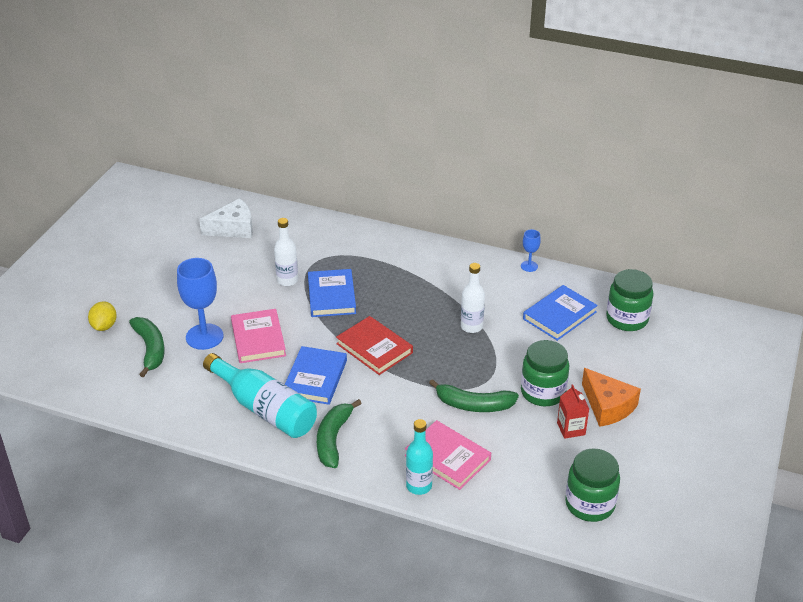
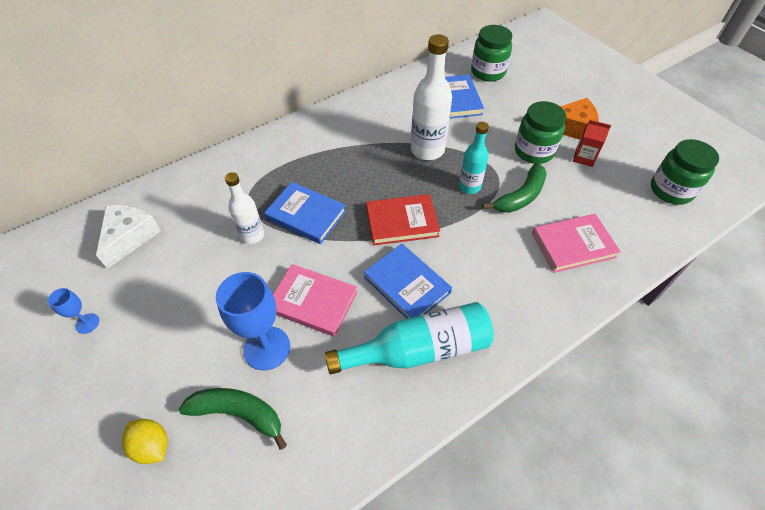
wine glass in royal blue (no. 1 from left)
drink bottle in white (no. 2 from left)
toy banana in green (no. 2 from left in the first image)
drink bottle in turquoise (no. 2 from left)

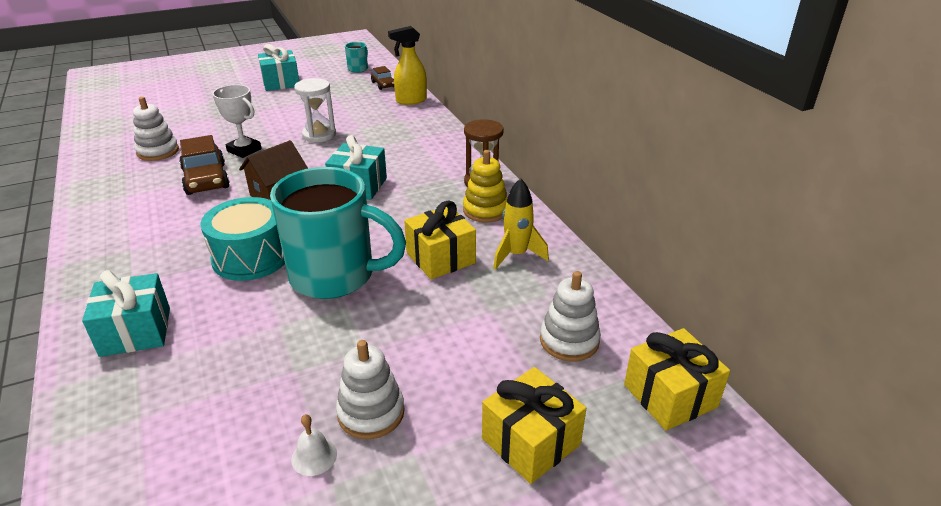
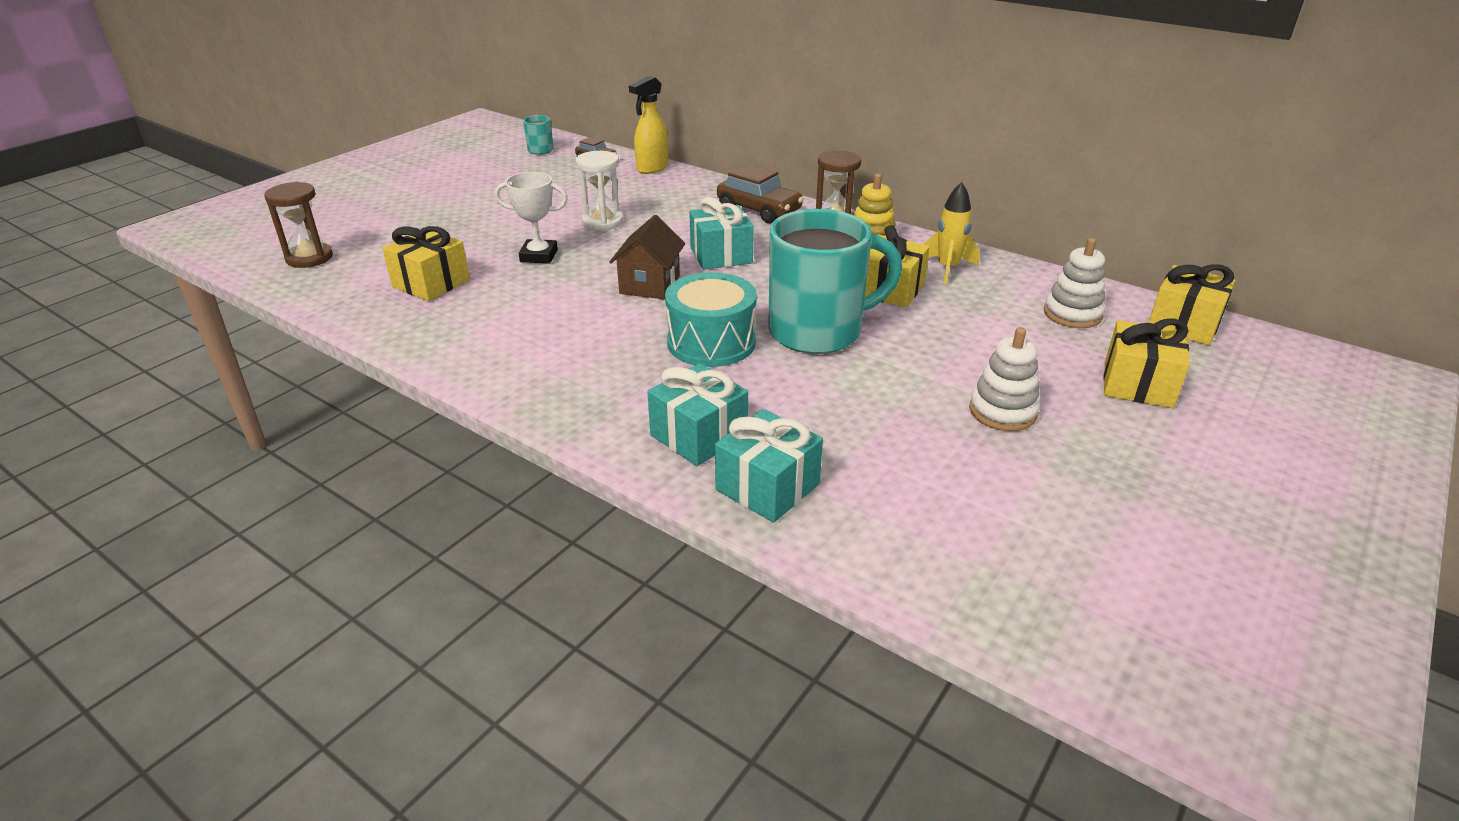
wrapped gift in turquoise (no. 3 from left)
wrapped gift in golden (no. 1 from left)
automobile in russet (no. 2 from left)
hand bell in white
sand timer in russet (no. 1 from left)

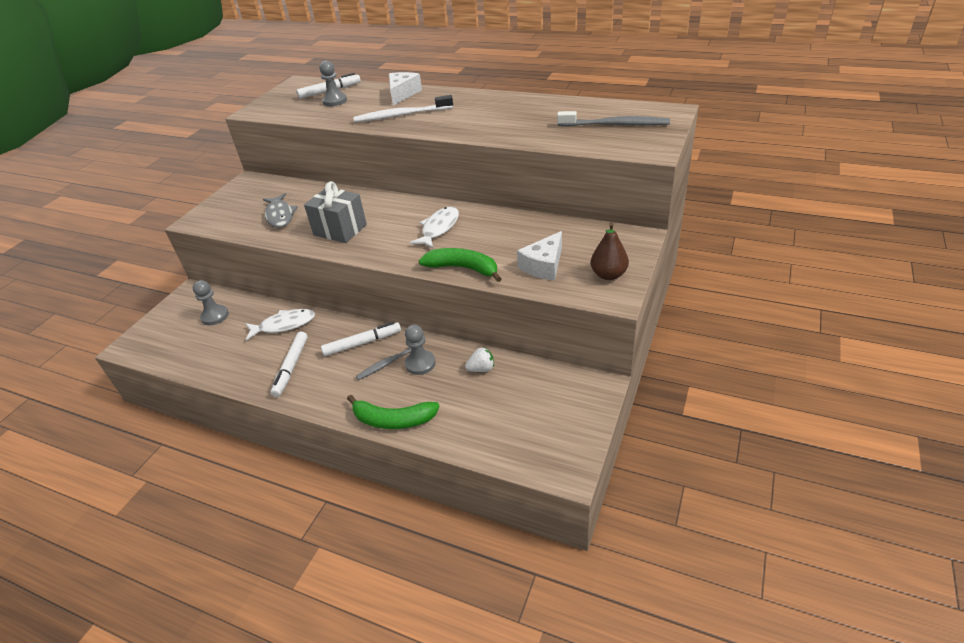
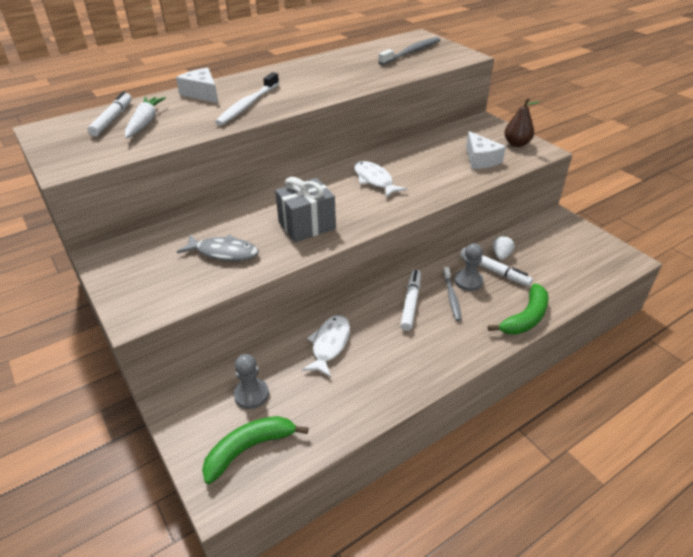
carrot in white
toy banana in green (no. 1 from left)
marker in white (no. 3 from left)

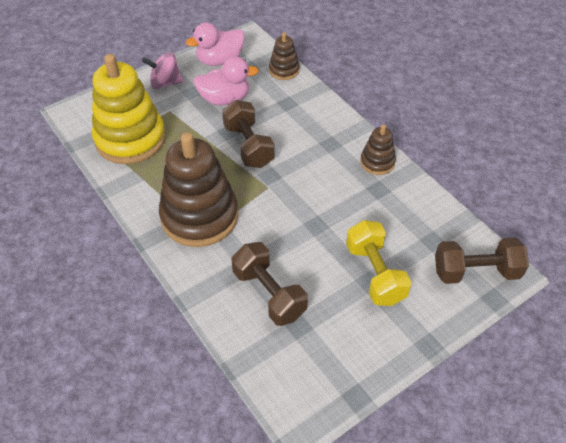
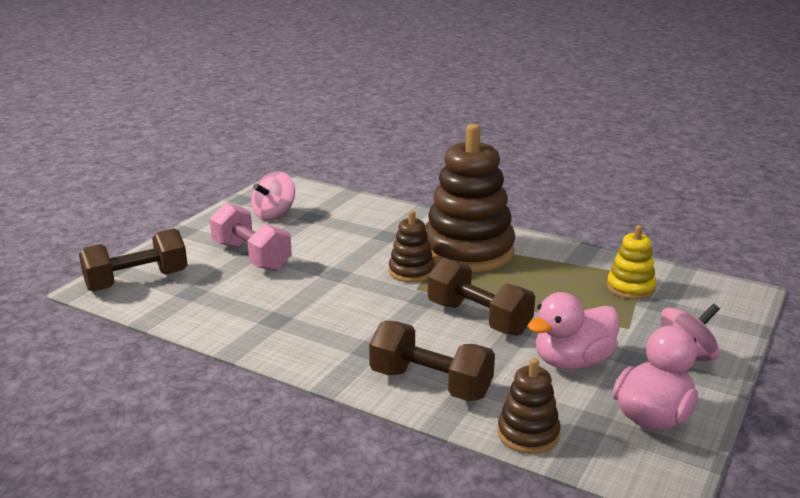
ring stacker in golden
ring stacker in russet (no. 1 from left)
dumbbell in pink
dumbbell in russet (no. 2 from left)
toy top in pink (no. 1 from left)

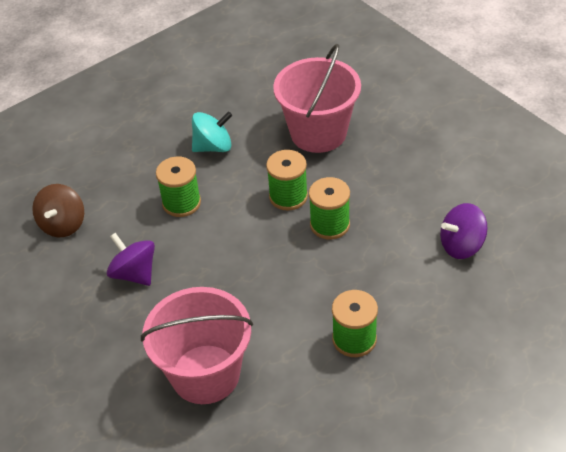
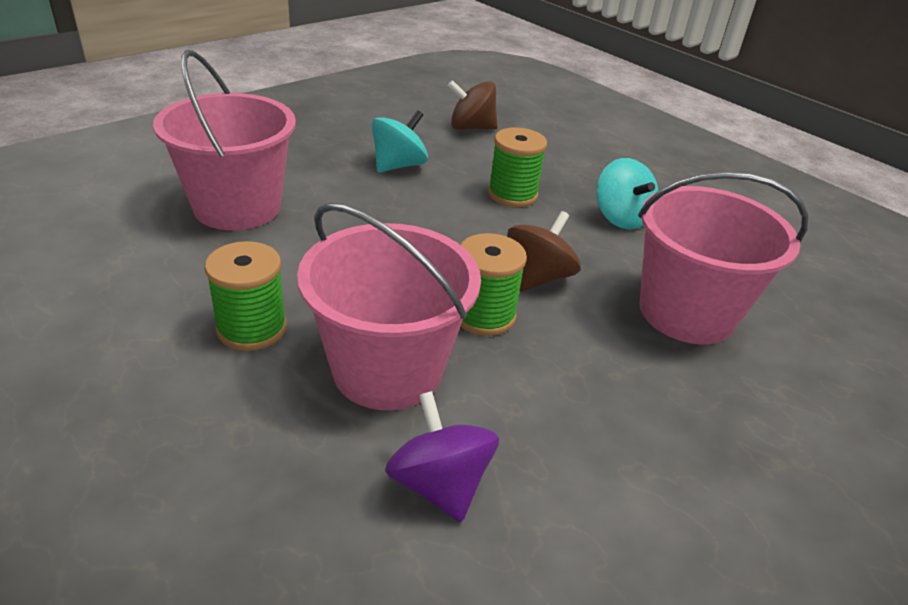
toy top in russet (no. 2 from left)
toy top in turquoise (no. 1 from left)
pail in pink (no. 2 from left)

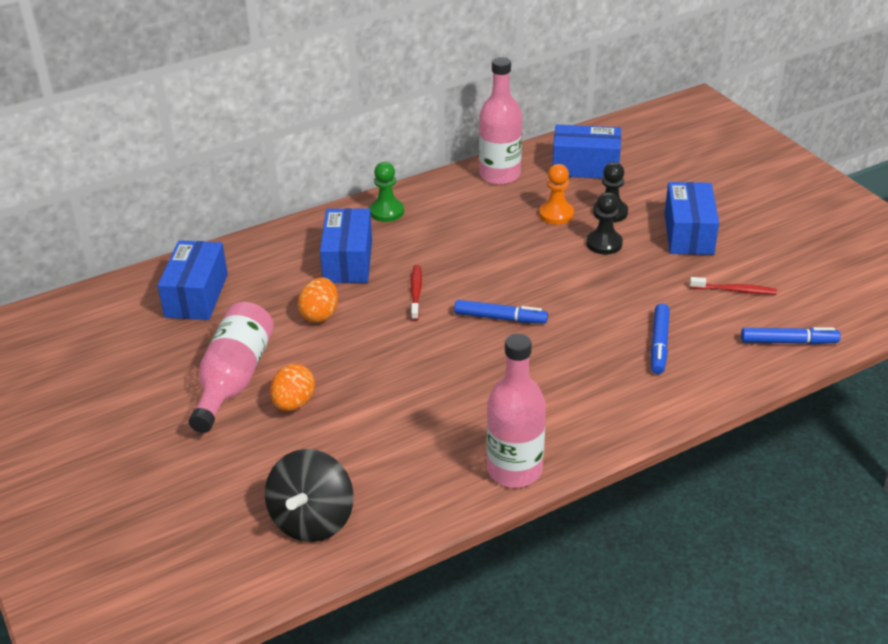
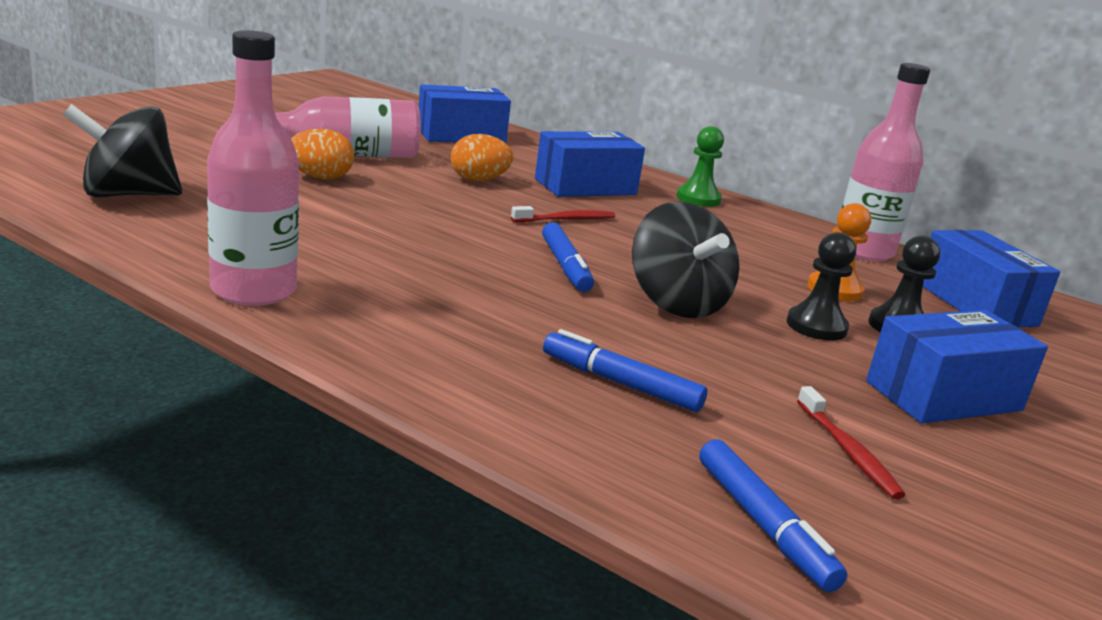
marker in royal blue (no. 2 from left)
toy top in ebony (no. 2 from left)

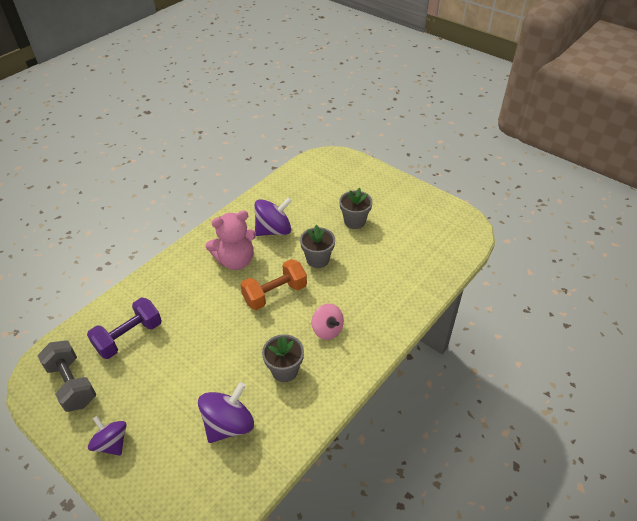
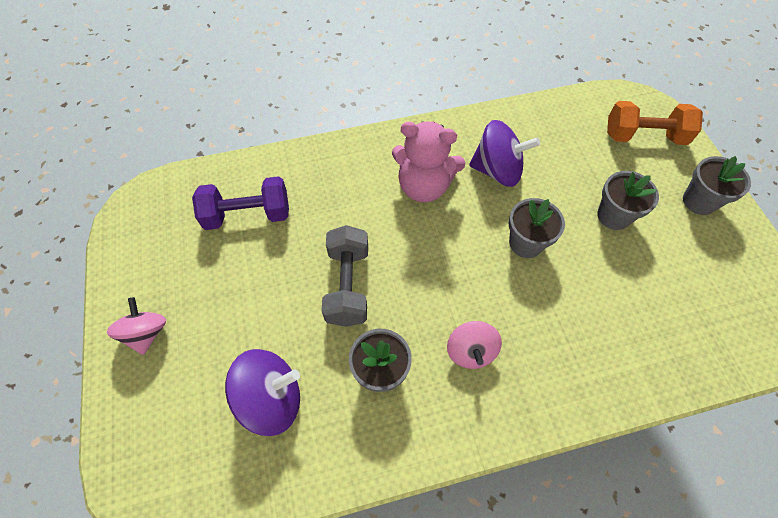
dumbbell in orange-coloured
dumbbell in grey
toy top in pink (no. 1 from left)
flower pot in grey (no. 4 from left)

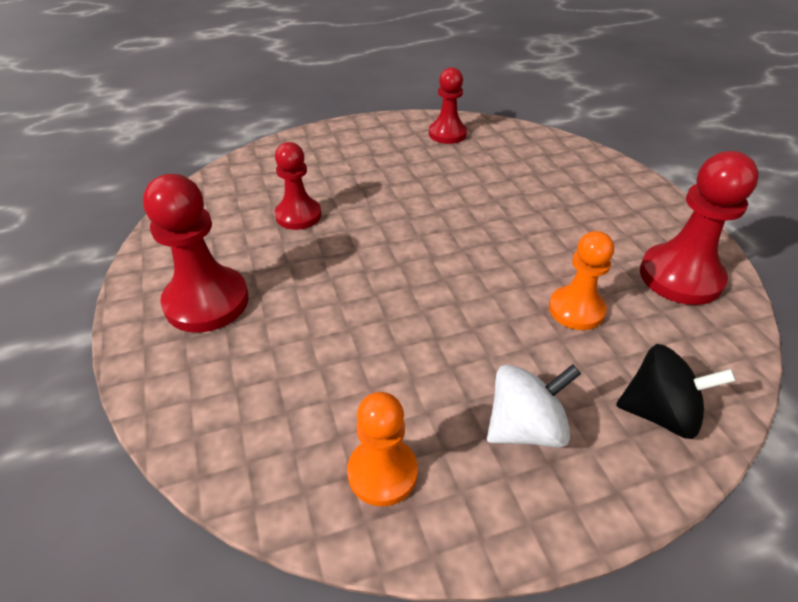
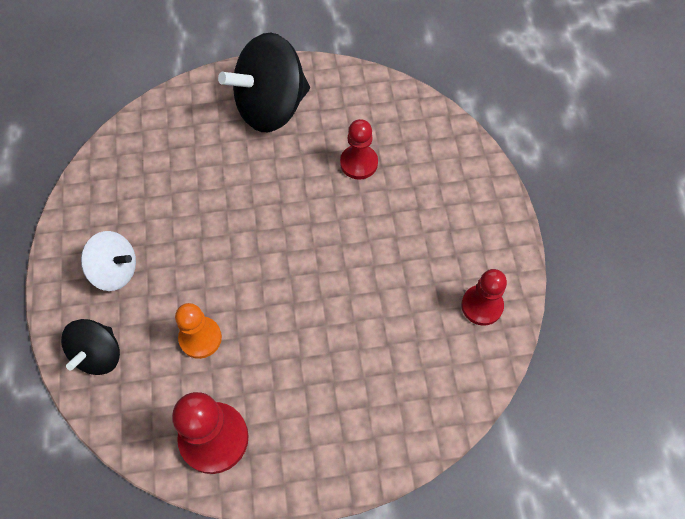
toy top in ebony (no. 2 from left)
toy top in white
chess pawn in orange-coloured (no. 1 from left in the first image)

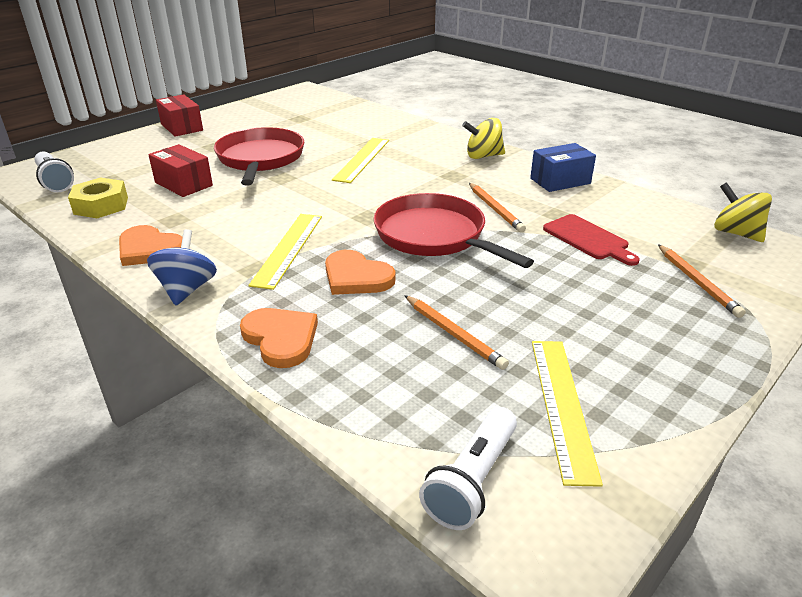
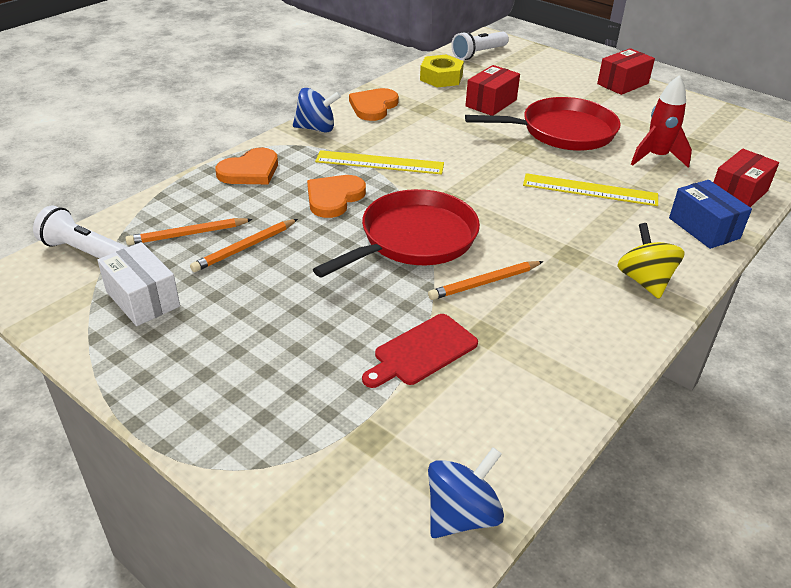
parcel in royal blue
toy top in royal blue (no. 2 from left)
lead pencil in orange-coloured (no. 1 from left)
parcel in white
rocket in crimson
parcel in crimson (no. 3 from left)

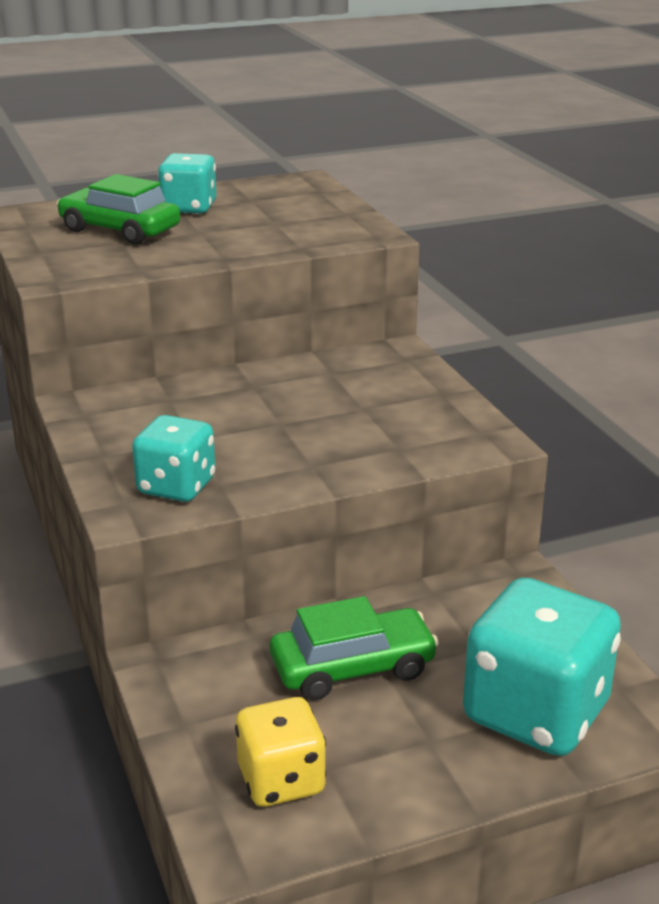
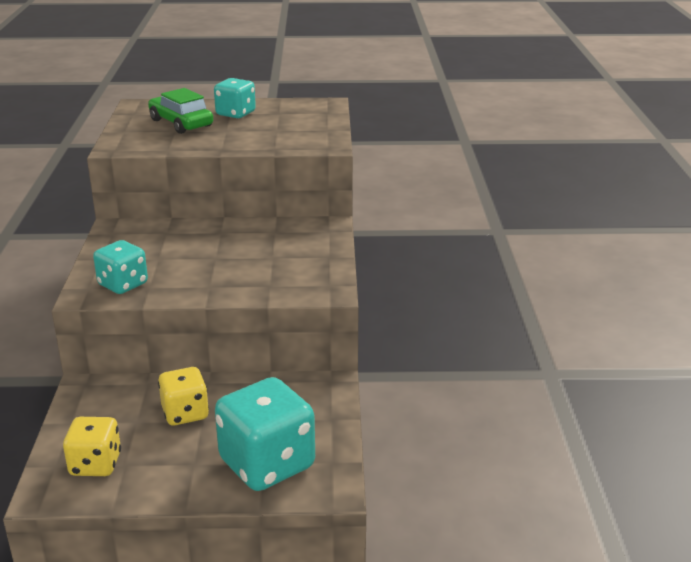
die in golden (no. 2 from left)

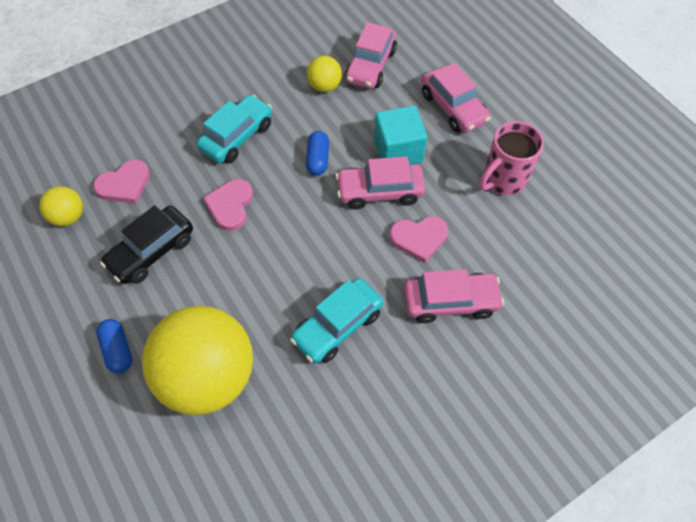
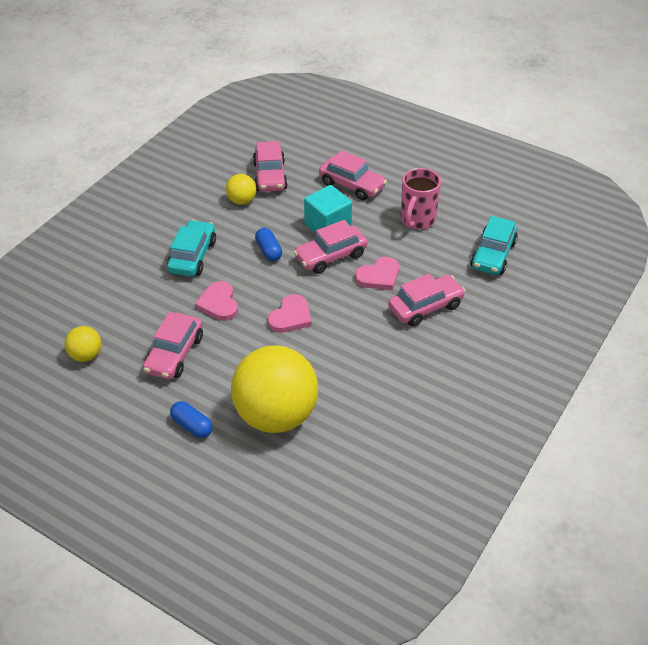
love heart in pink (no. 2 from left)
automobile in pink (no. 1 from left)
automobile in turquoise (no. 2 from left)

